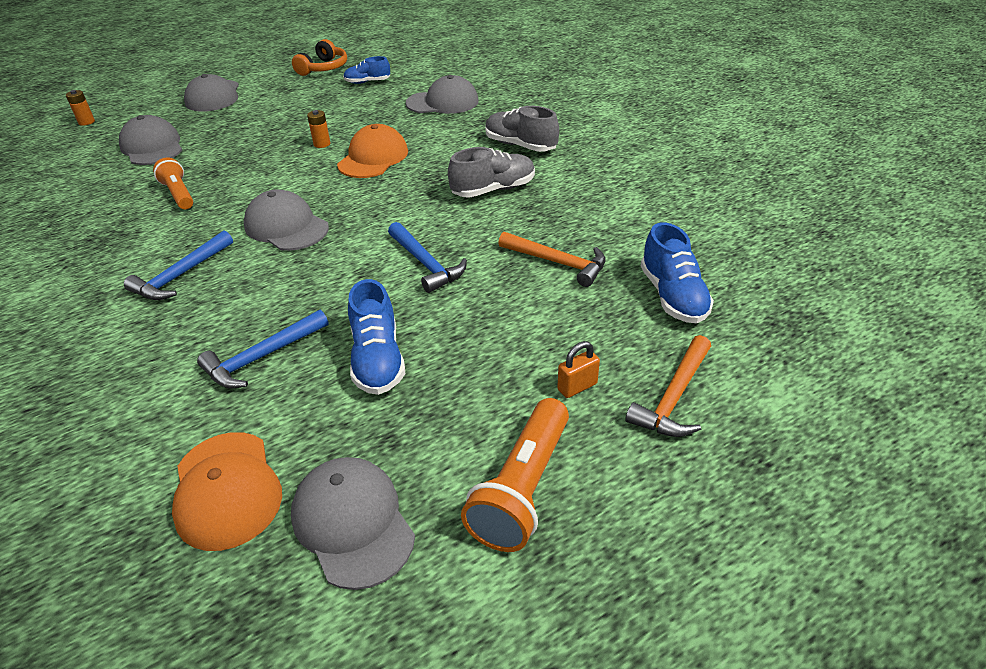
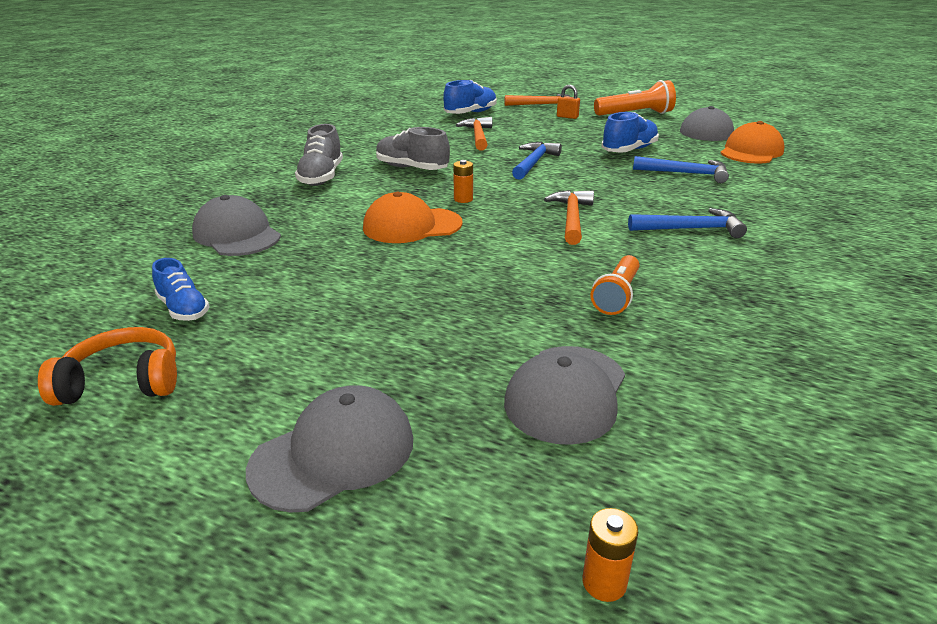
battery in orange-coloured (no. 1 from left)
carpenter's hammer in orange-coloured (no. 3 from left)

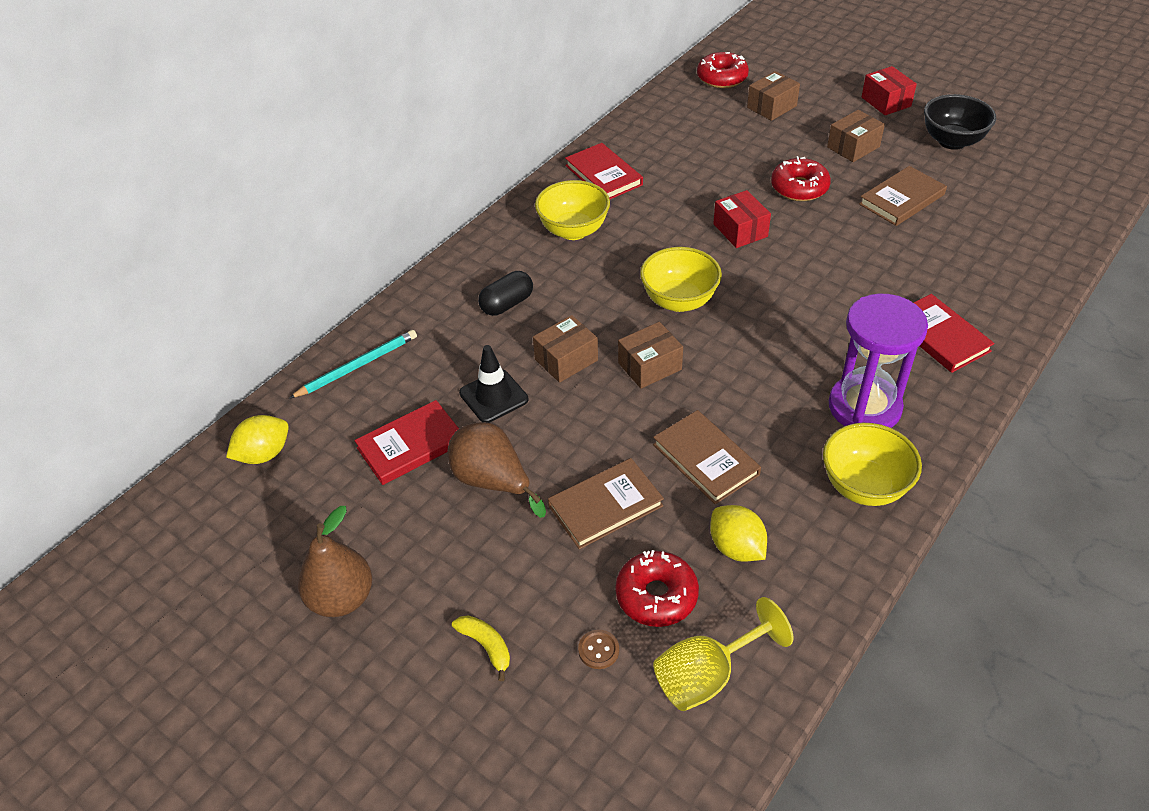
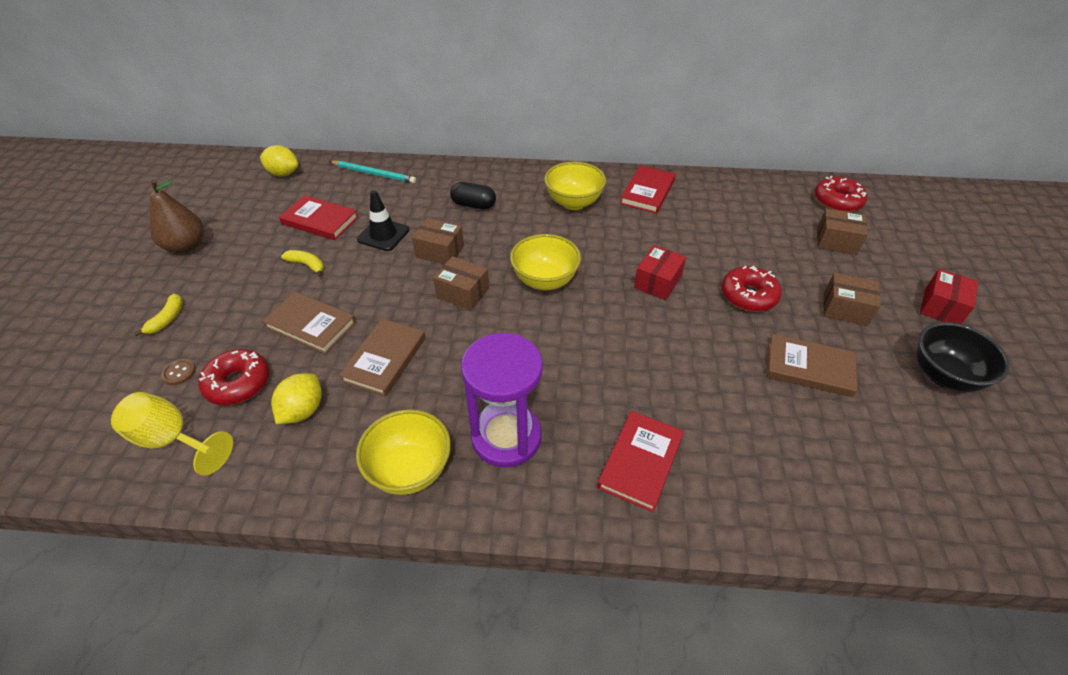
toy banana in golden (no. 2 from left)

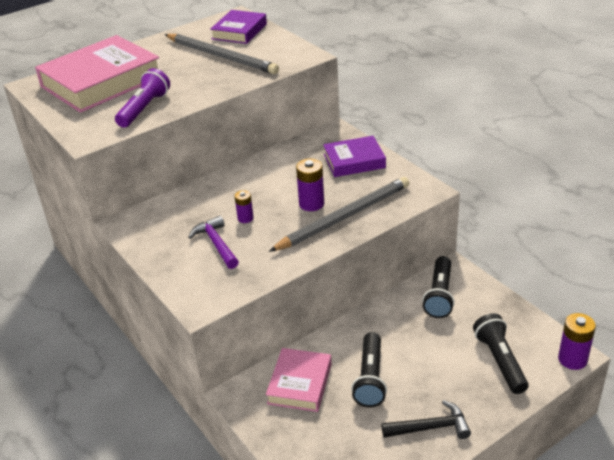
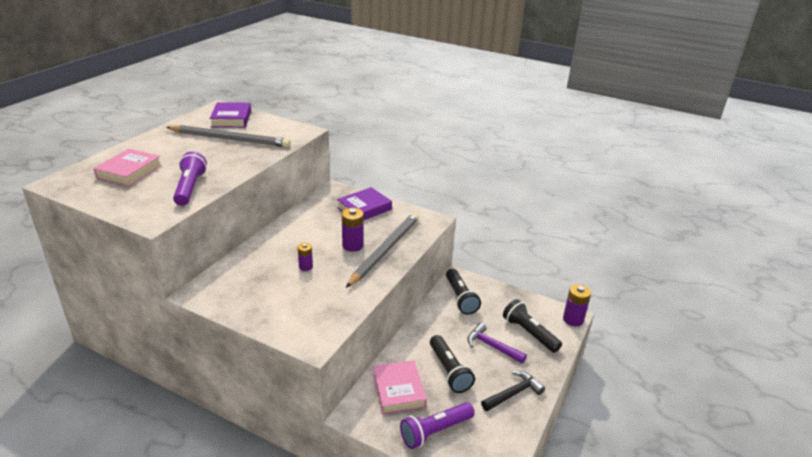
book in pink (no. 1 from left)
carpenter's hammer in royal purple
pocket torch in royal purple (no. 2 from left)

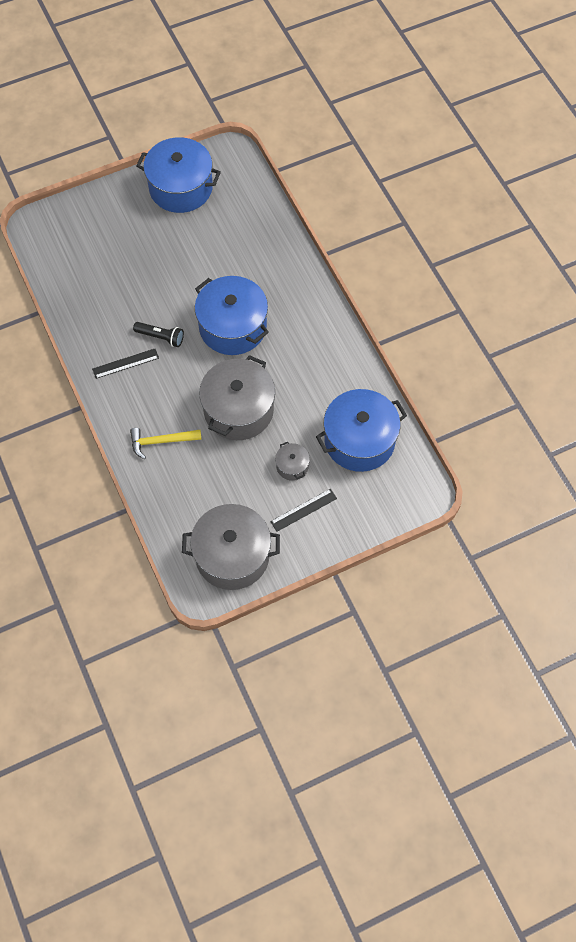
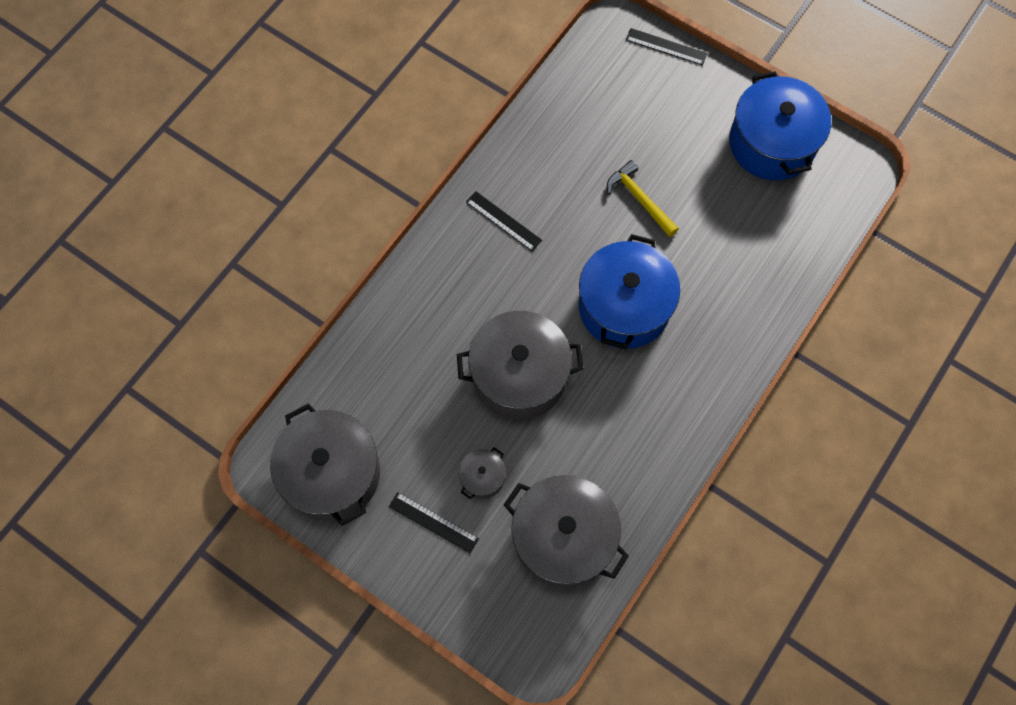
pocket torch in ebony
cooking pot in grey (no. 4 from left)
carpenter's hammer in golden
ruler in ebony (no. 3 from left)

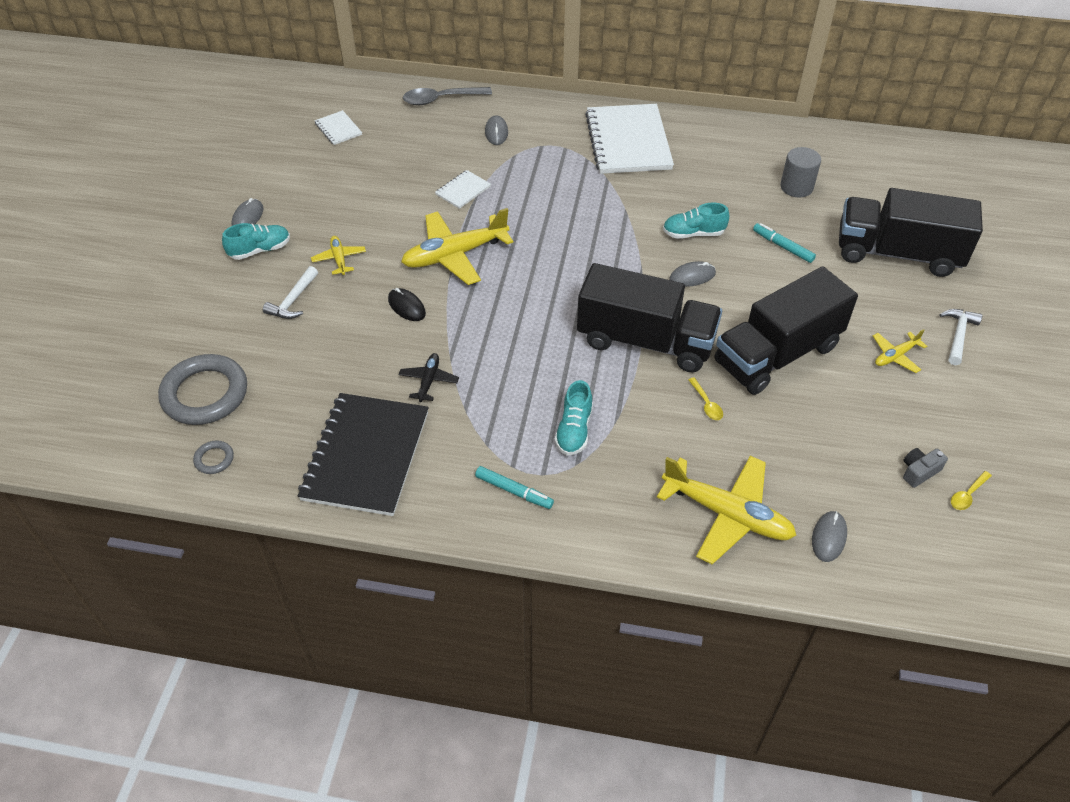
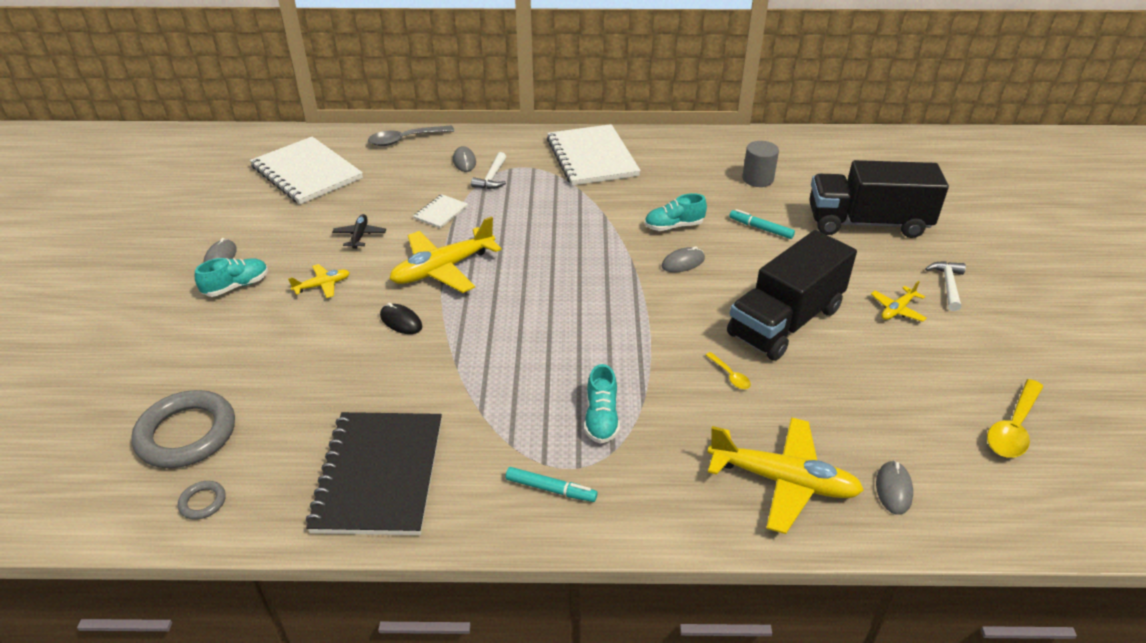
exercise book in white (no. 1 from left)
plane in golden (no. 1 from left)
lorry in ebony (no. 1 from left in the first image)
carpenter's hammer in white (no. 1 from left)
plane in ebony
photo camera in grey
spoon in golden (no. 2 from left)

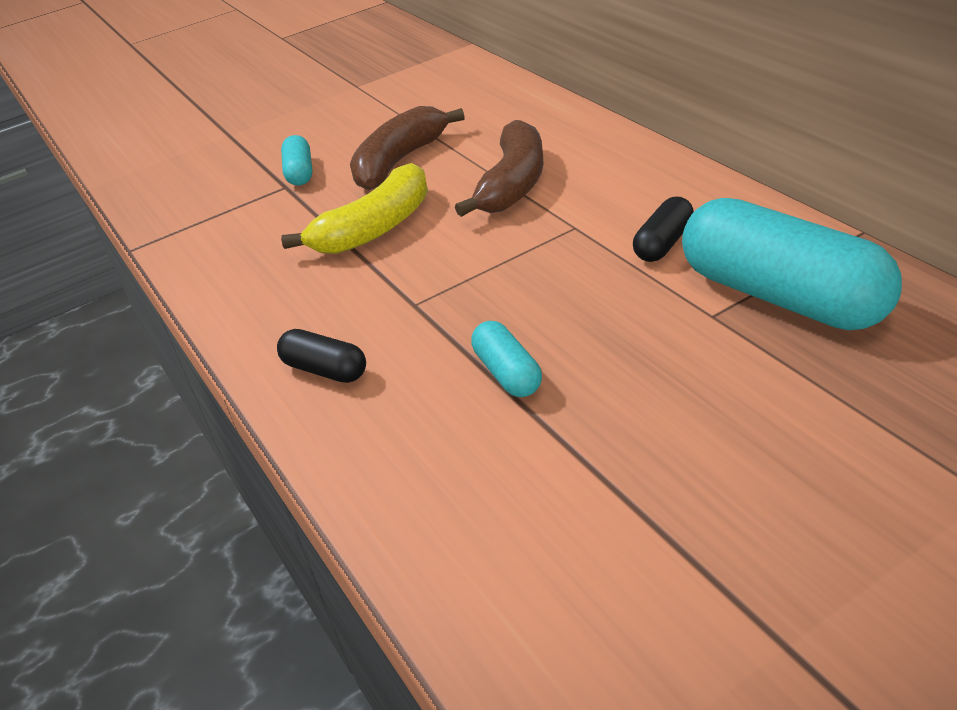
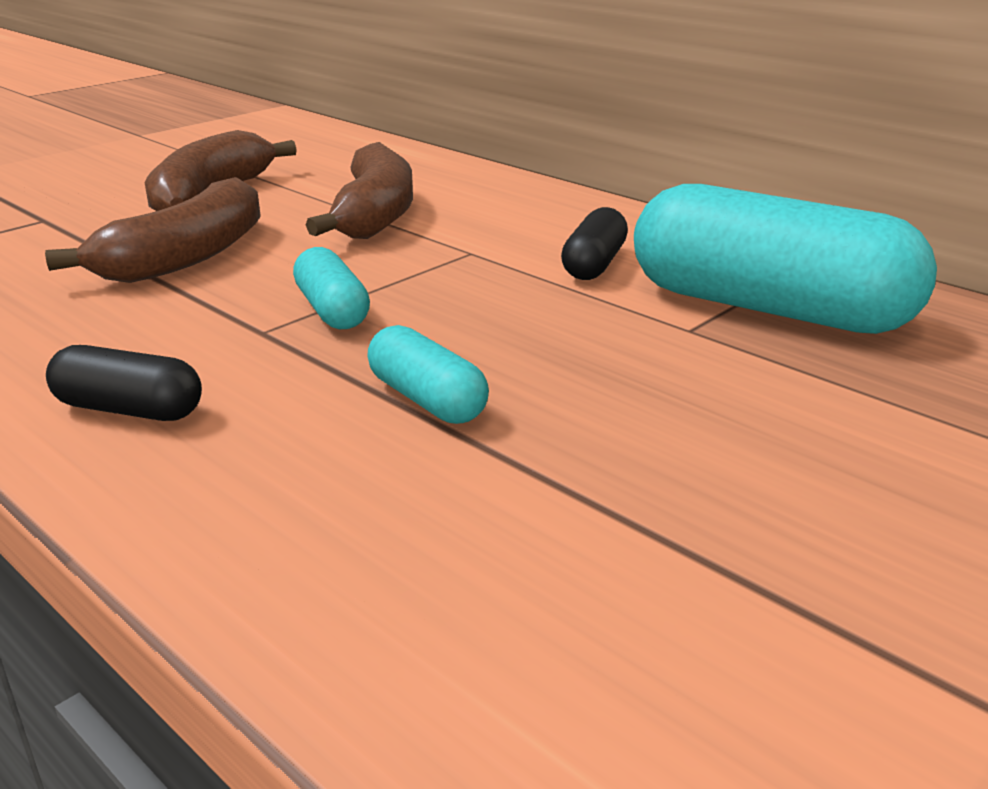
pill in turquoise (no. 1 from left)
toy banana in russet (no. 1 from left)

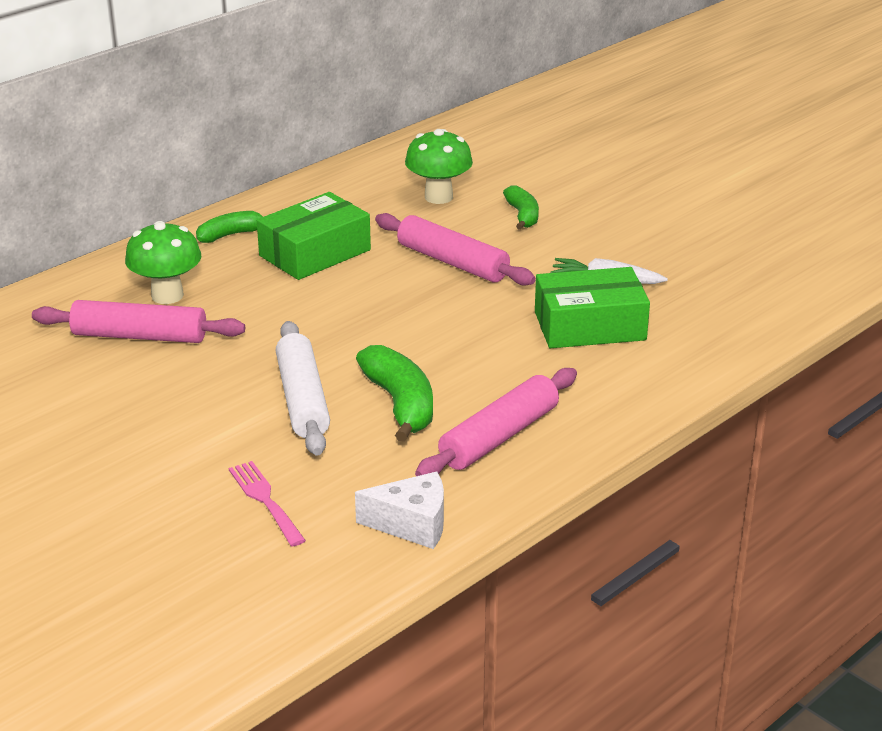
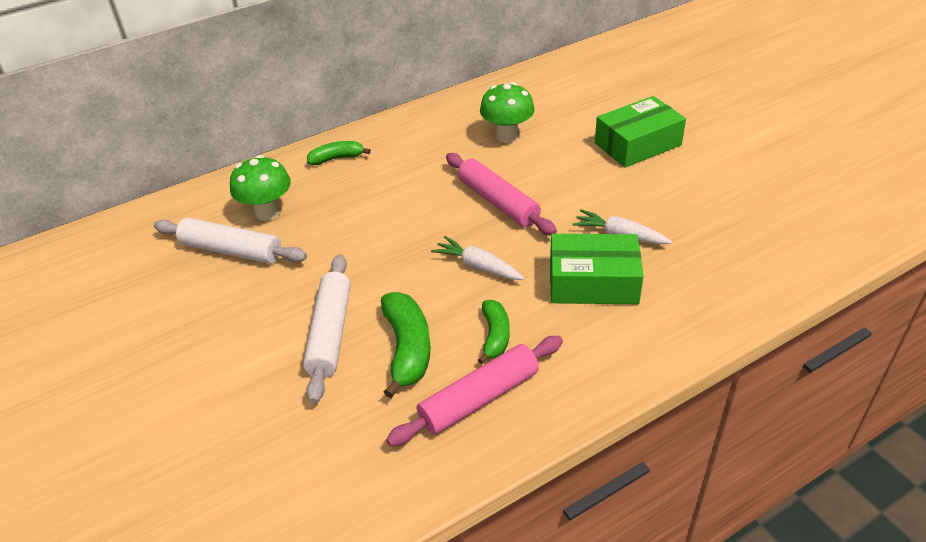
toy banana in green (no. 3 from left)
parcel in green (no. 2 from left)
pastry roller in white (no. 1 from left)
table fork in pink
cheese wedge in white
carrot in white (no. 1 from left)

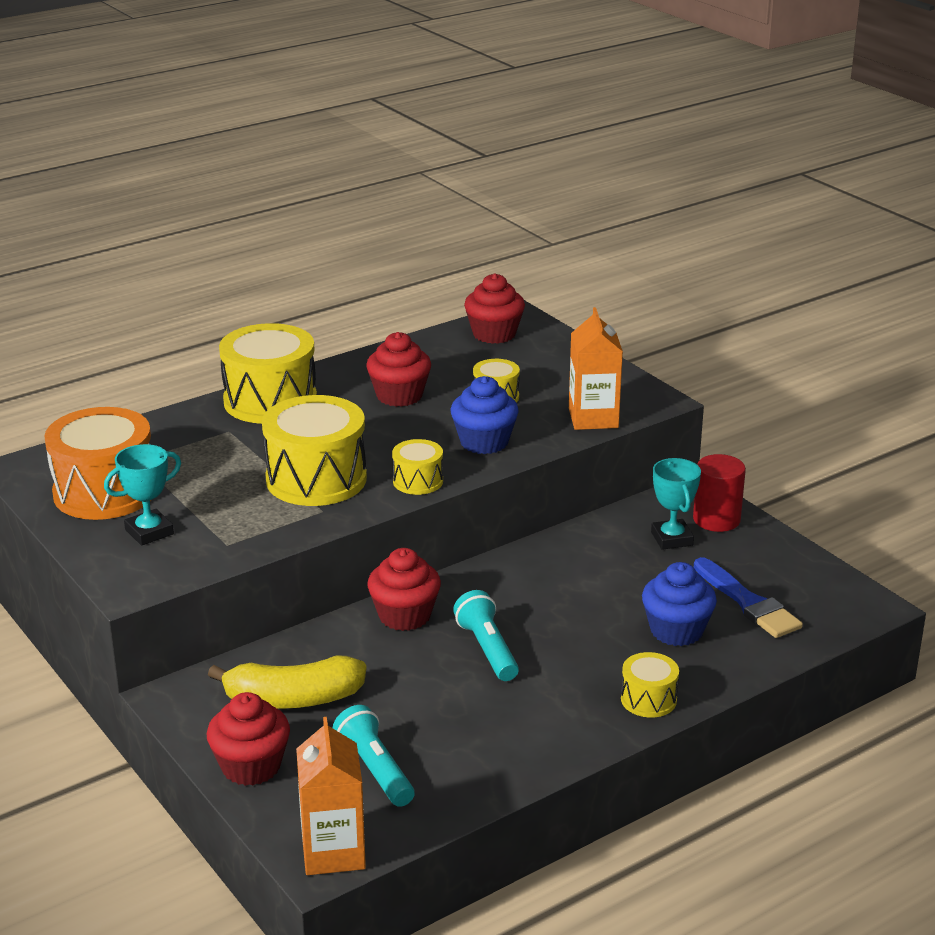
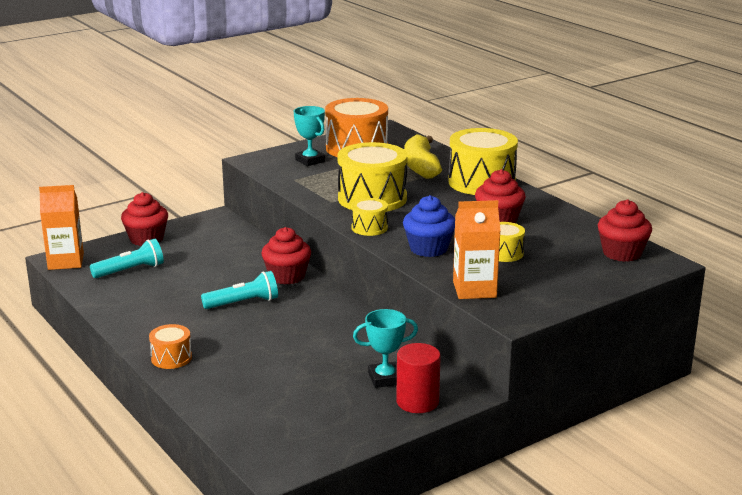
paint brush in royal blue
fairy cake in royal blue (no. 2 from left in the first image)
drum in orange-coloured (no. 1 from left)
toy banana in golden

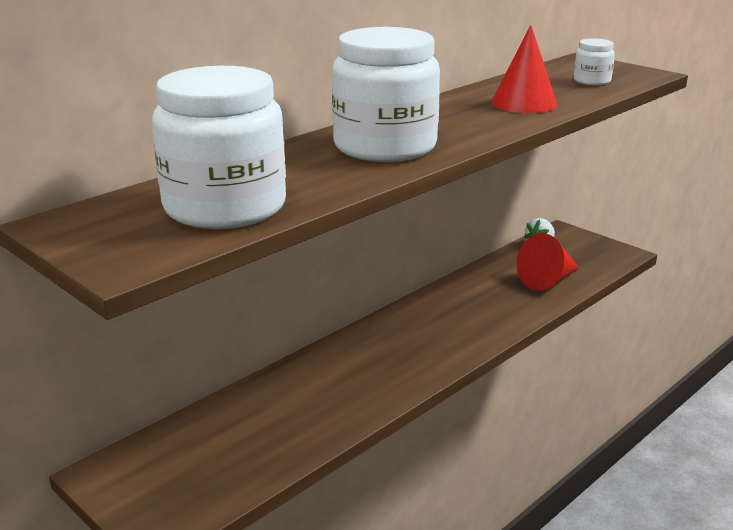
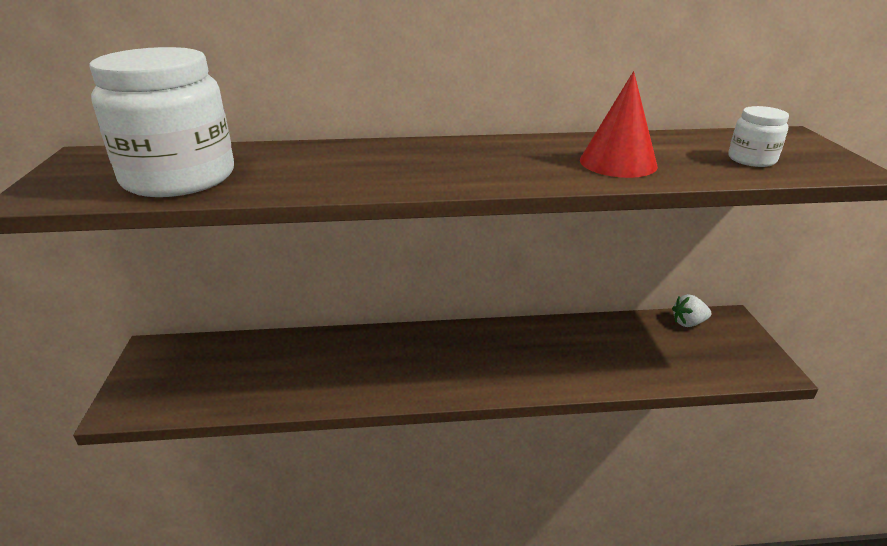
jam jar in white (no. 2 from left in the first image)
solid cone in crimson (no. 2 from left in the first image)

